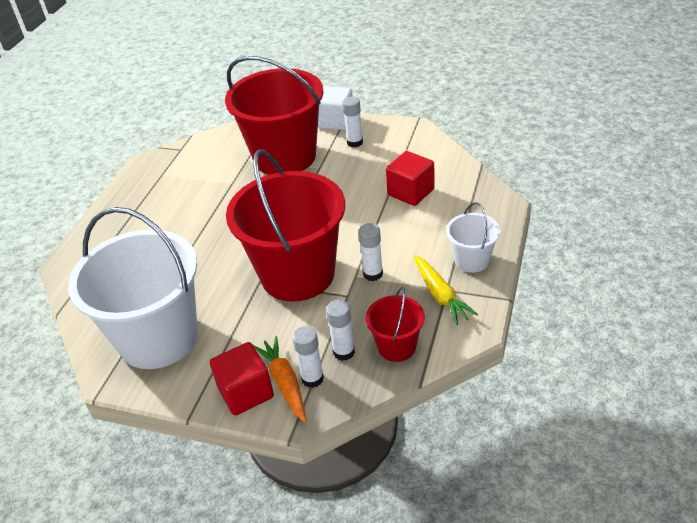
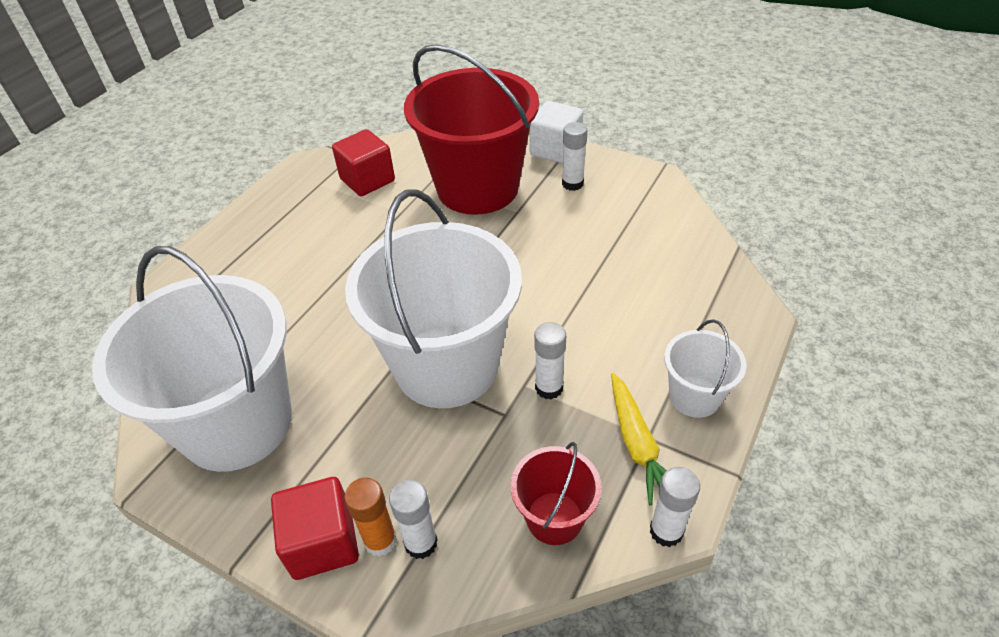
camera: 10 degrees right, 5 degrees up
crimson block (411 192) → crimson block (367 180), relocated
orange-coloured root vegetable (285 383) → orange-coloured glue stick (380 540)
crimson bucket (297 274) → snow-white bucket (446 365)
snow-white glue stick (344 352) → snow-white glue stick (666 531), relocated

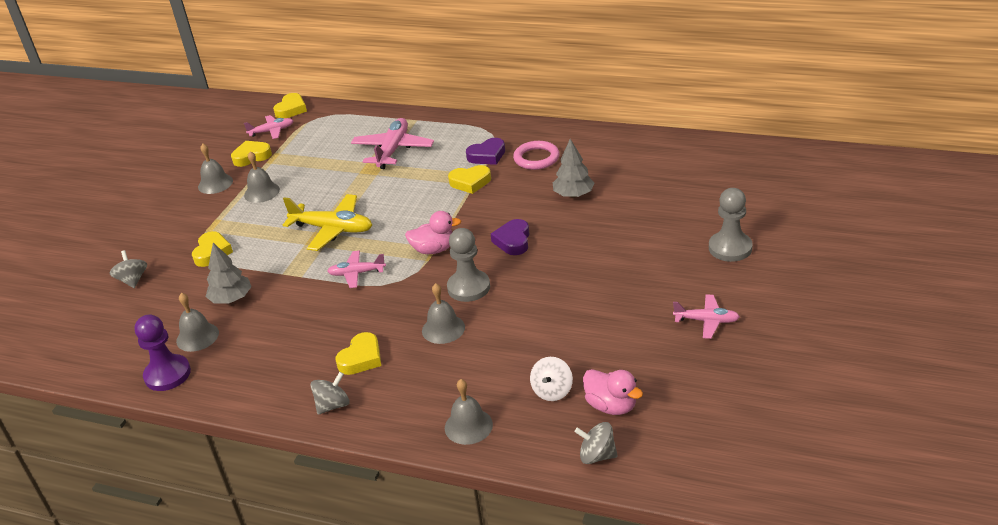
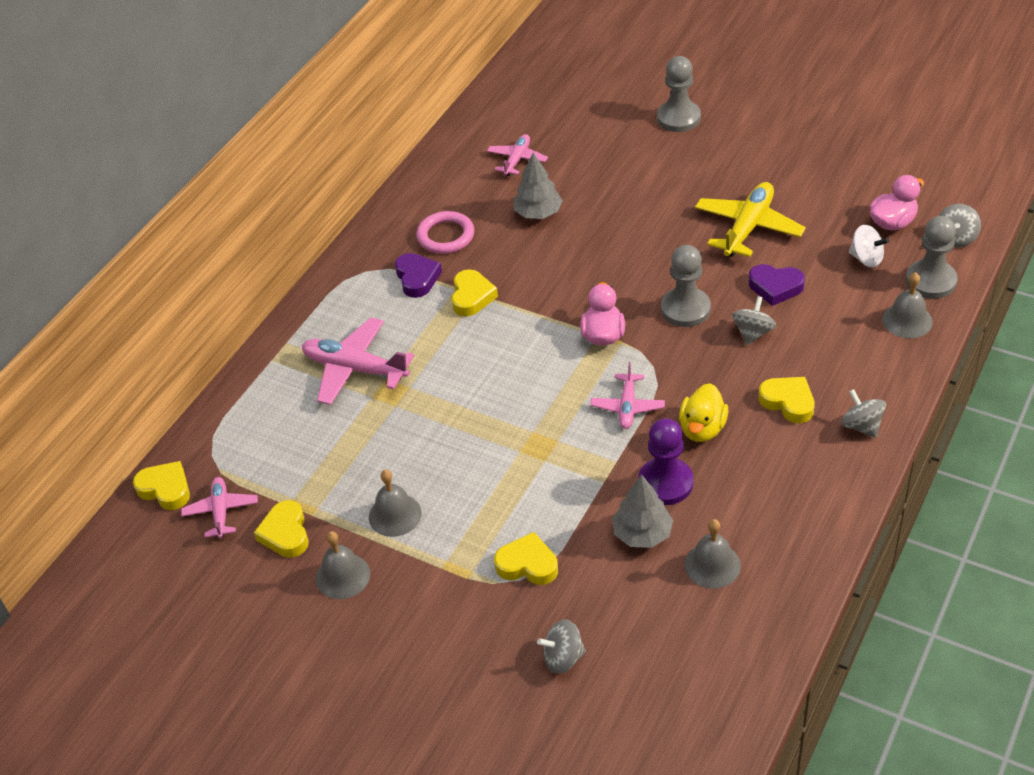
camera: 80 degrees left, 10 degrees up
rose-pink plane (706 321) → rose-pink plane (517 160), relocated
royal purple game pawn (167 374) → royal purple game pawn (665 483), relocated
- → golden toy duck (702 428)
golden plane (332 229) → golden plane (748 228), relocated
grey bell (443 329) → grey toy top (753 333)
royal purple heart (513 241) → royal purple heart (775 287), relocated
- → grey game pawn (930 281)

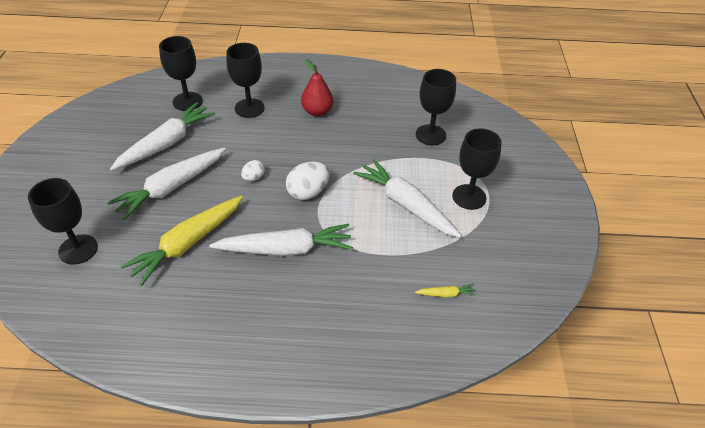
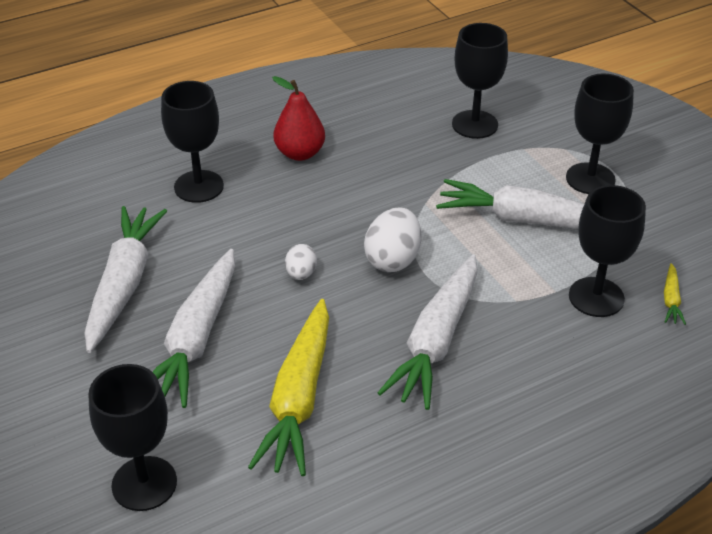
camera: 30 degrees left, 5 degrees down
snow-white root vegetable (286 249) → snow-white root vegetable (436 341), 150 degrees clockwise
jet-black goblet (187 101) → jet-black goblet (596 297), relocated
golden root vegetable (446 294) → golden root vegetable (671 300), 135 degrees clockwise

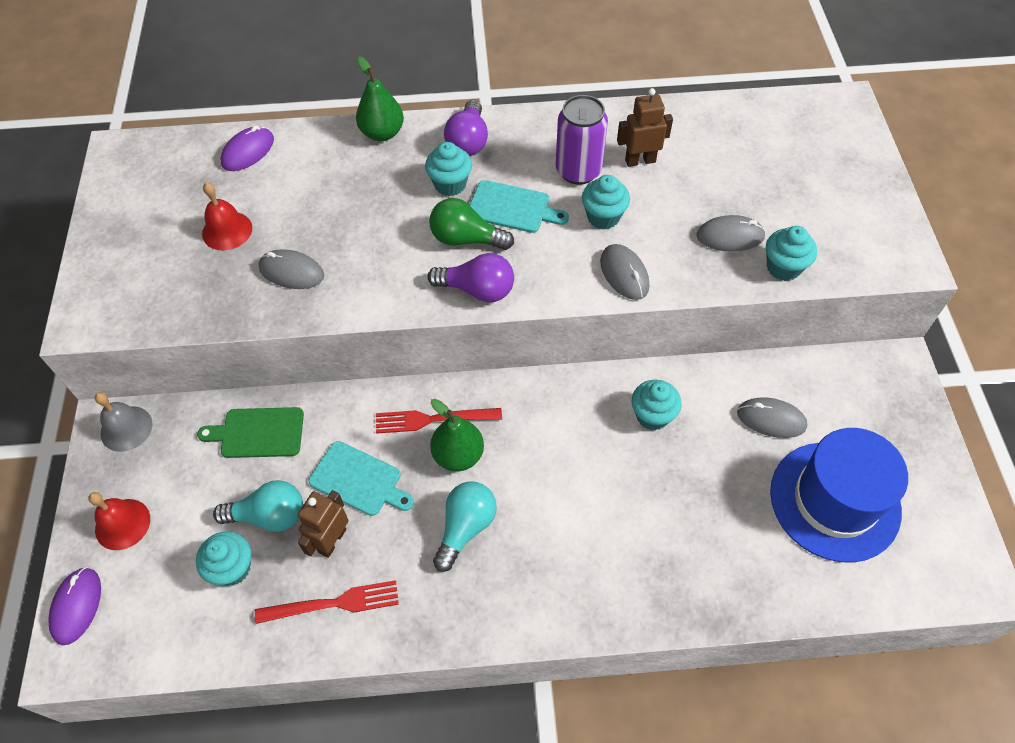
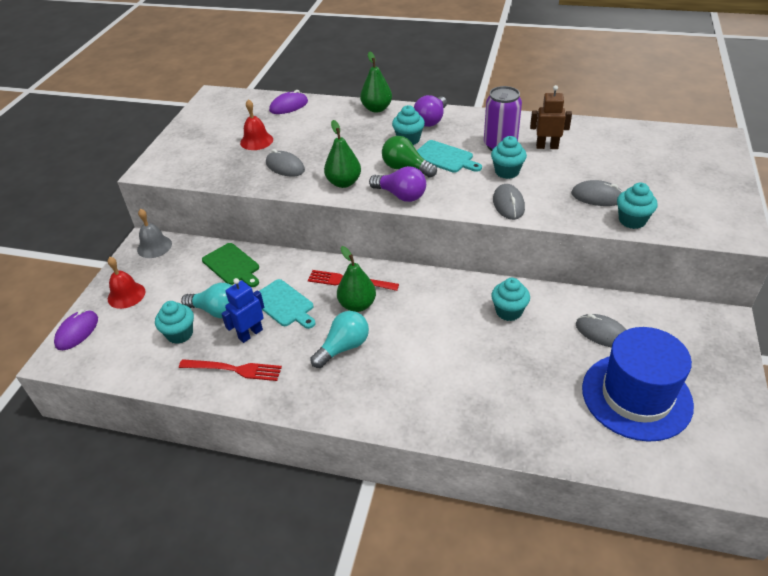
camera: 20 degrees right, 15 degrees down
leaf-green chopping board (258 433) → leaf-green chopping board (232 265), 150 degrees counterclockwise
russet robot figure (332 540) → blue robot figure (250 334)
- → leaf-green toy pear (344 183)

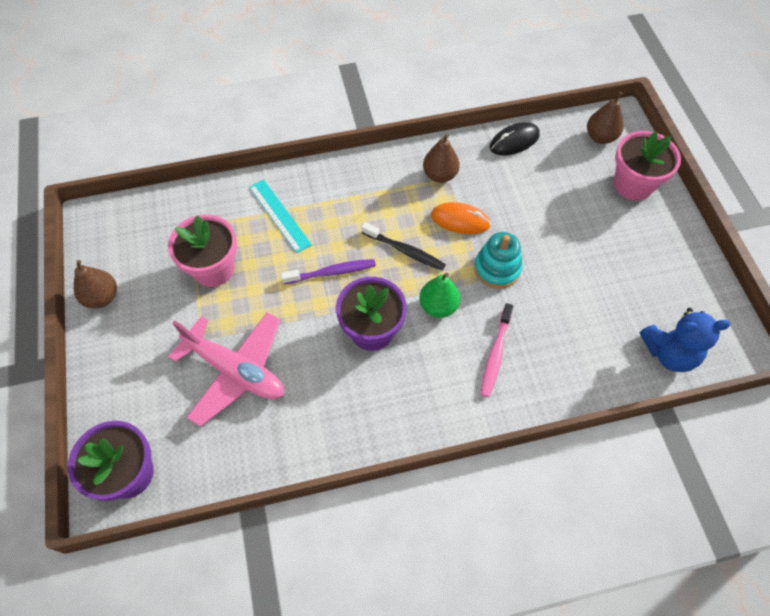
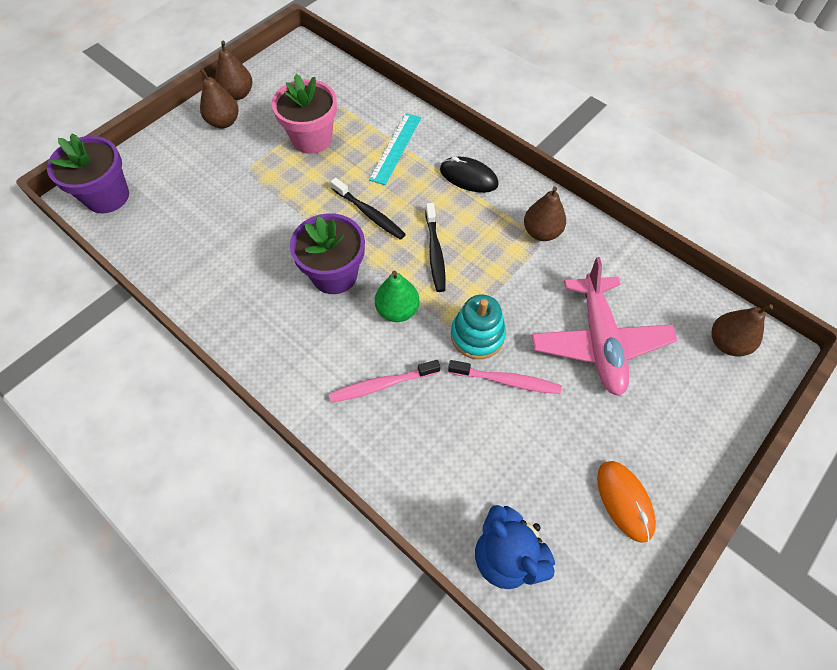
camera: 55 degrees right, 0 degrees up
- → russet toy pear (224 122)
royal purple toothbrush (331 272) → jet-black toothbrush (369 214)
jet-black computer mouse (514 141) → jet-black computer mouse (468 177), relocated
- → rose-pink toothbrush (506 381)
rose-pink plane (235 371) → rose-pink plane (599 341), relocated
orange-coloured computer mouse (460 220) → orange-coloured computer mouse (624 501), relocated
rose-pink plant pot (633 184) → -

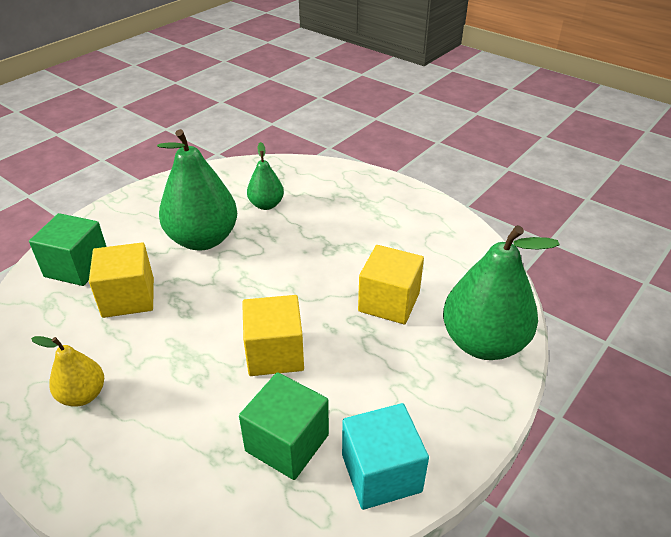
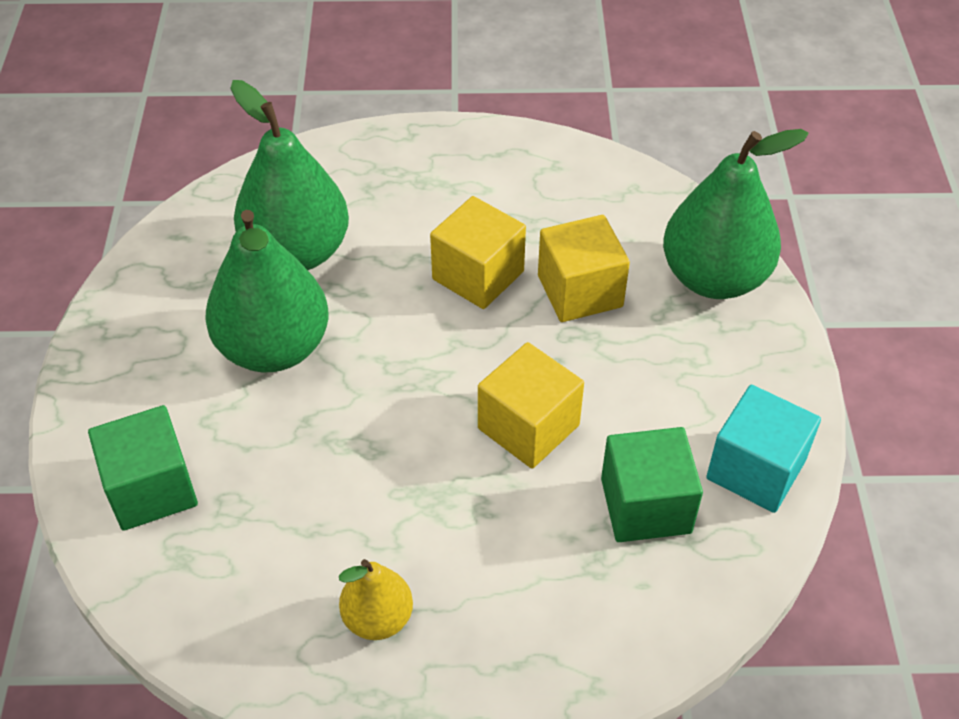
camera: 40 degrees left, 10 degrees up
leaf-green toy pear (266 205) → leaf-green toy pear (297 252), x1.91
golden block (128 297) → golden block (478 275), relocated

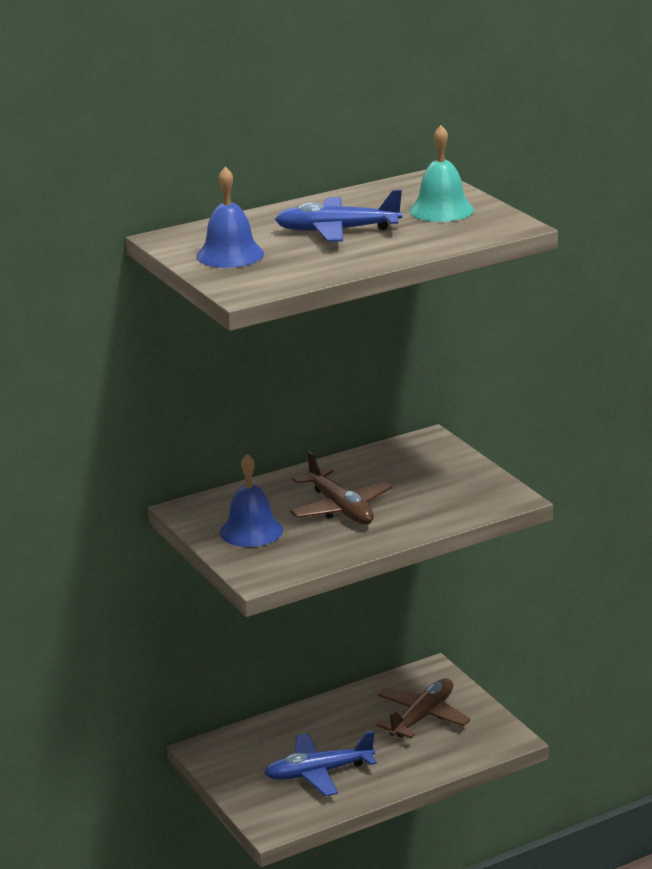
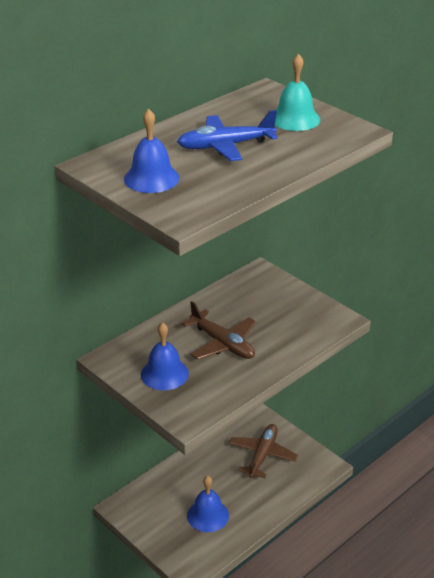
camera: 15 degrees left, 10 degrees up
blue plane (318 773) → blue bell (208 515)

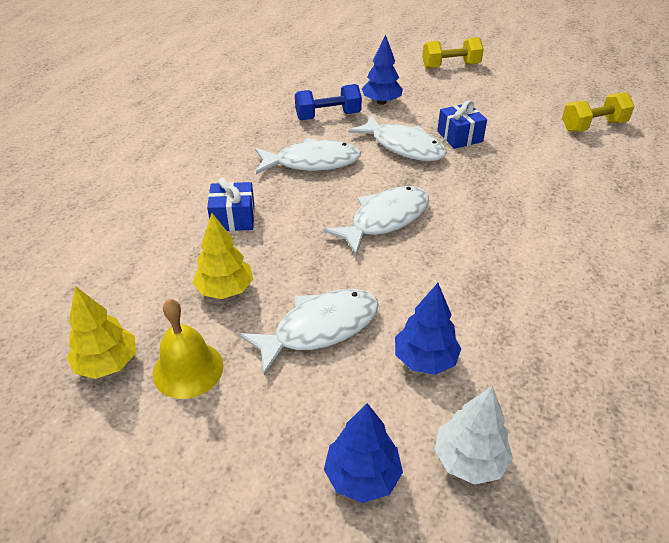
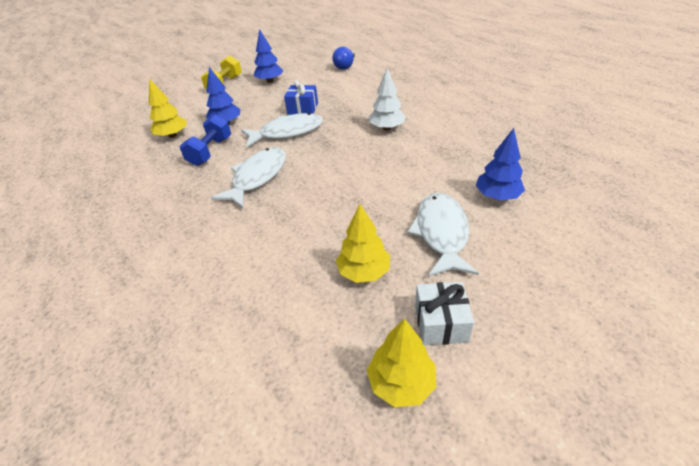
camera: 55 degrees left, 0 degrees up
- → golden fir tree (173 135)
blue fir tree (362 476) → blue fir tree (270 81), relocated
golden dumbbell (593 126) → blue light bulb (345 66)
snow-white fir tree (469 460) → snow-white fir tree (387 128), relocated
golden bell (188 369) → snow-white present (440 323)
blue present (233 218) → -
snow-white fish figure (385 219) → -

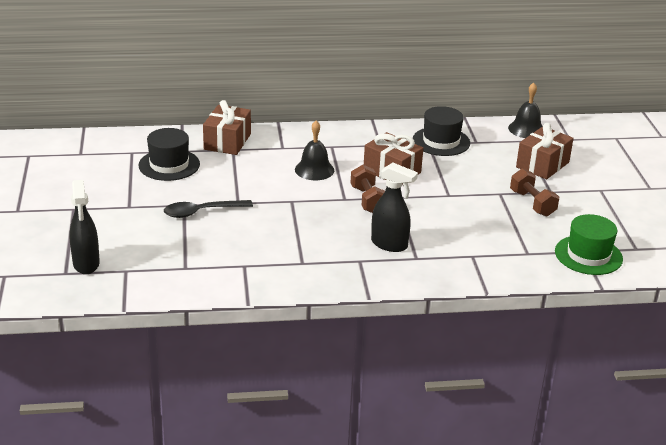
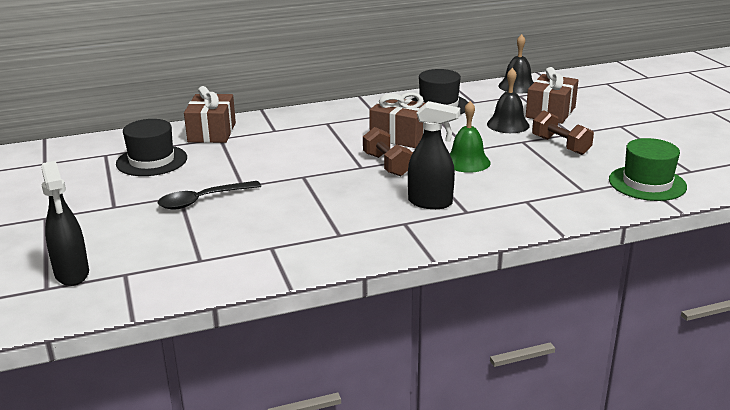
camera: 10 degrees left, 5 degrees down
- → leaf-green bell (467 162)
jet-black bell (314 170) → jet-black bell (508 124), relocated

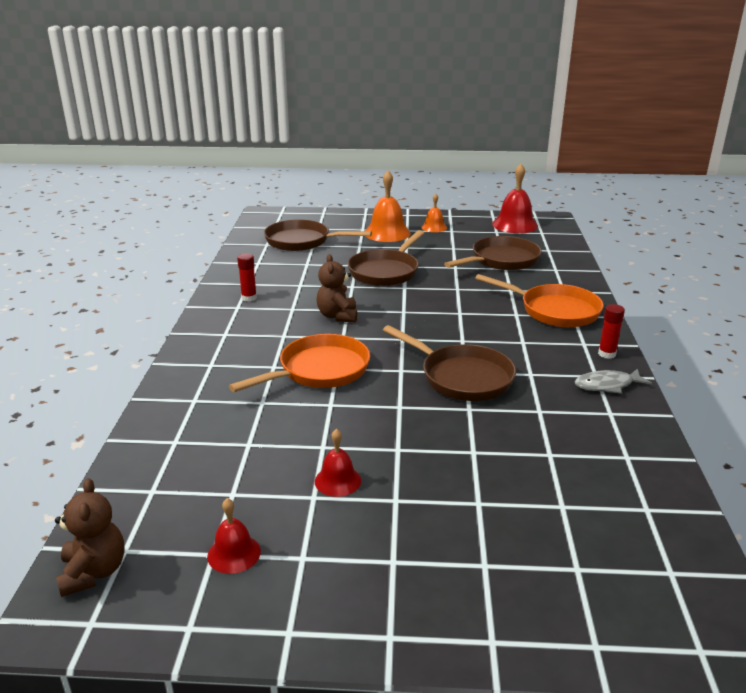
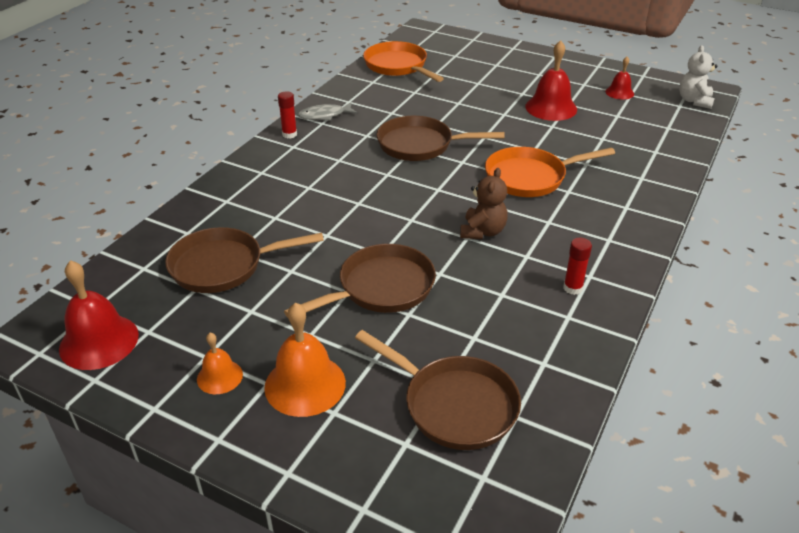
camera: 155 degrees left, 10 degrees up
grey fish figure (607 385) → grey fish figure (324 115), 150 degrees clockwise
orange-coloured skillet (554 311) → orange-coloured skillet (398 66), relocated
russet skillet (461 377) → russet skillet (420 145), 60 degrees counterclockwise
crimson bell (338 481) → crimson bell (551 108), x1.77
russet teddy (94 572) → snow-white teddy (694 101)

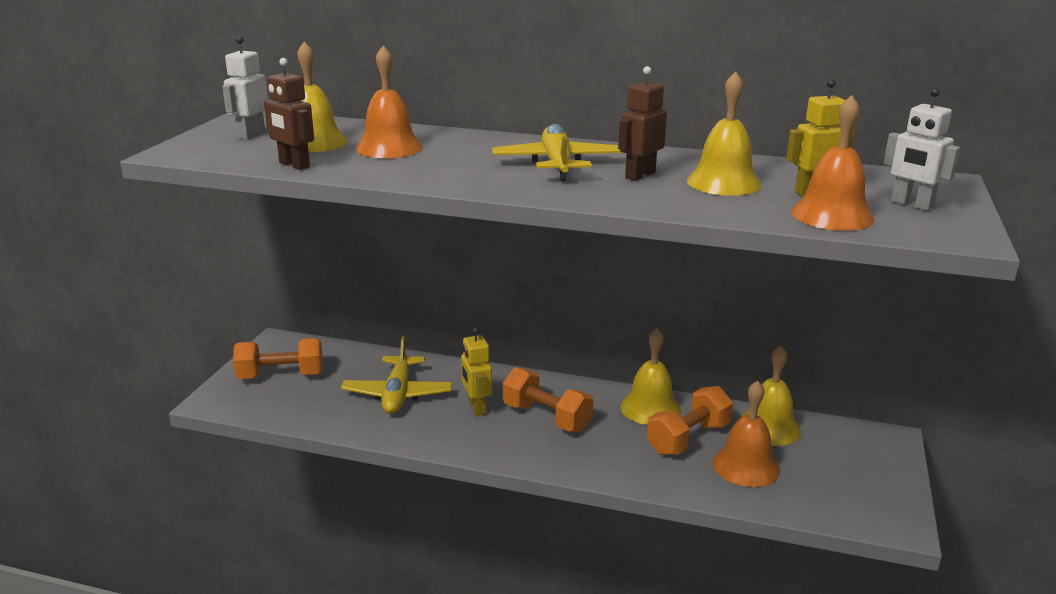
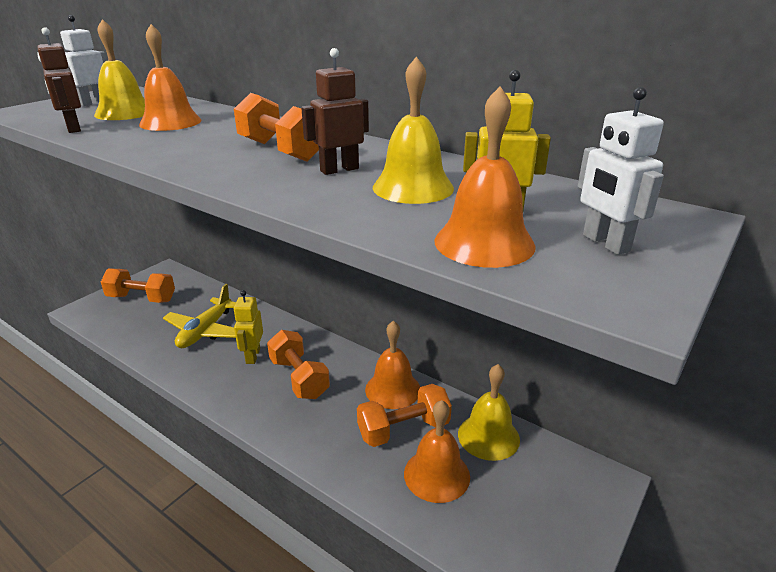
camera: 20 degrees right, 5 degrees up
golden plane (557 164) → orange-coloured dumbbell (280 151)
golden bell (650 408) → orange-coloured bell (392 389)

